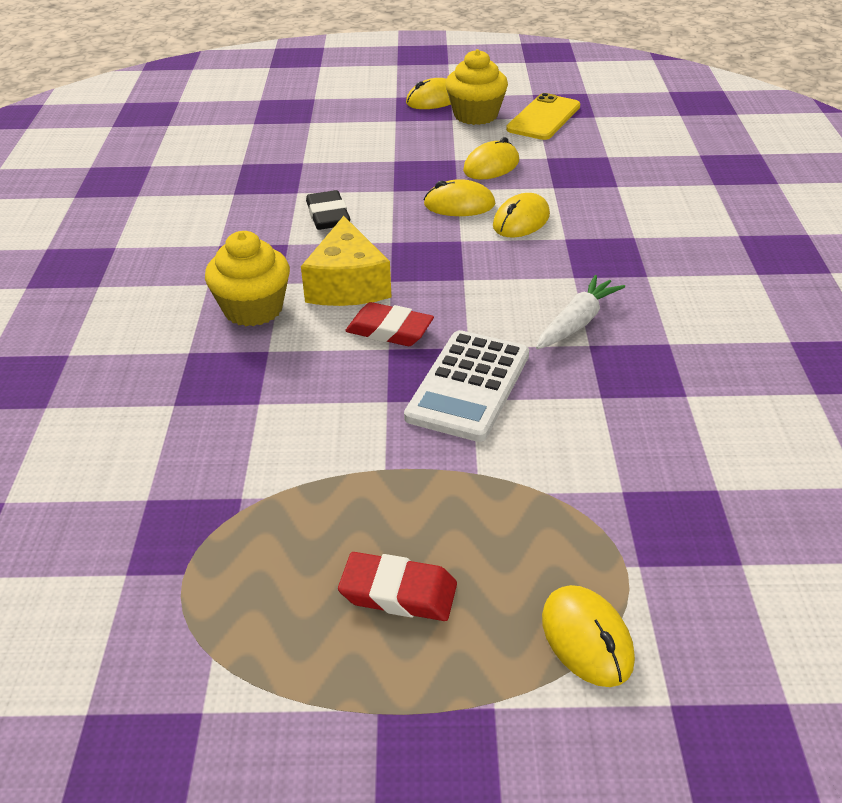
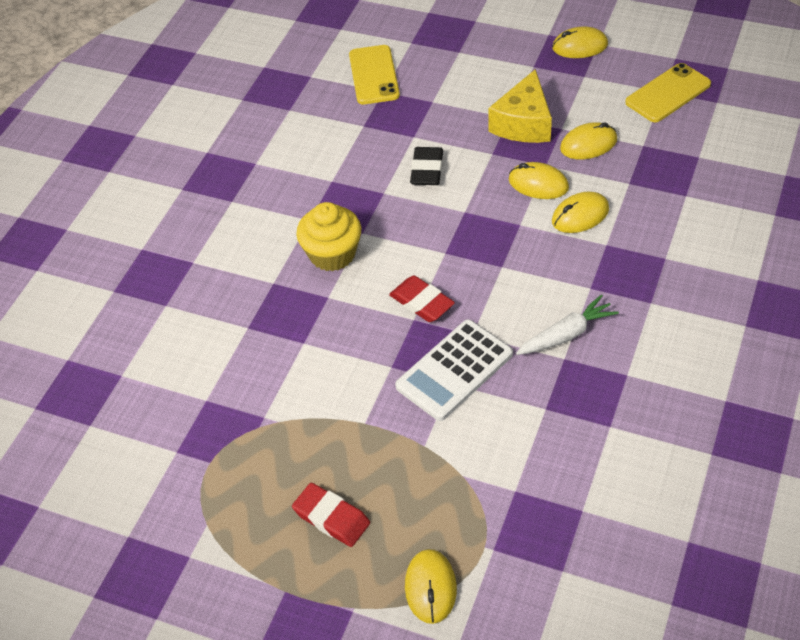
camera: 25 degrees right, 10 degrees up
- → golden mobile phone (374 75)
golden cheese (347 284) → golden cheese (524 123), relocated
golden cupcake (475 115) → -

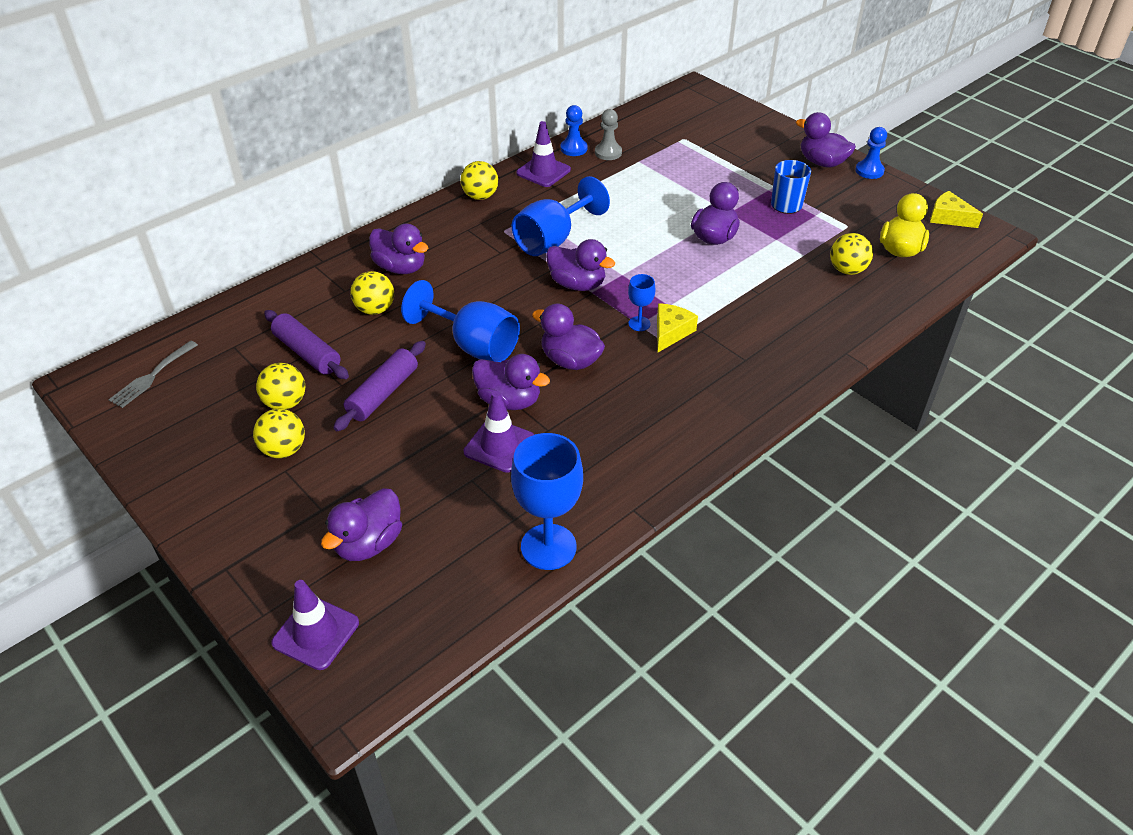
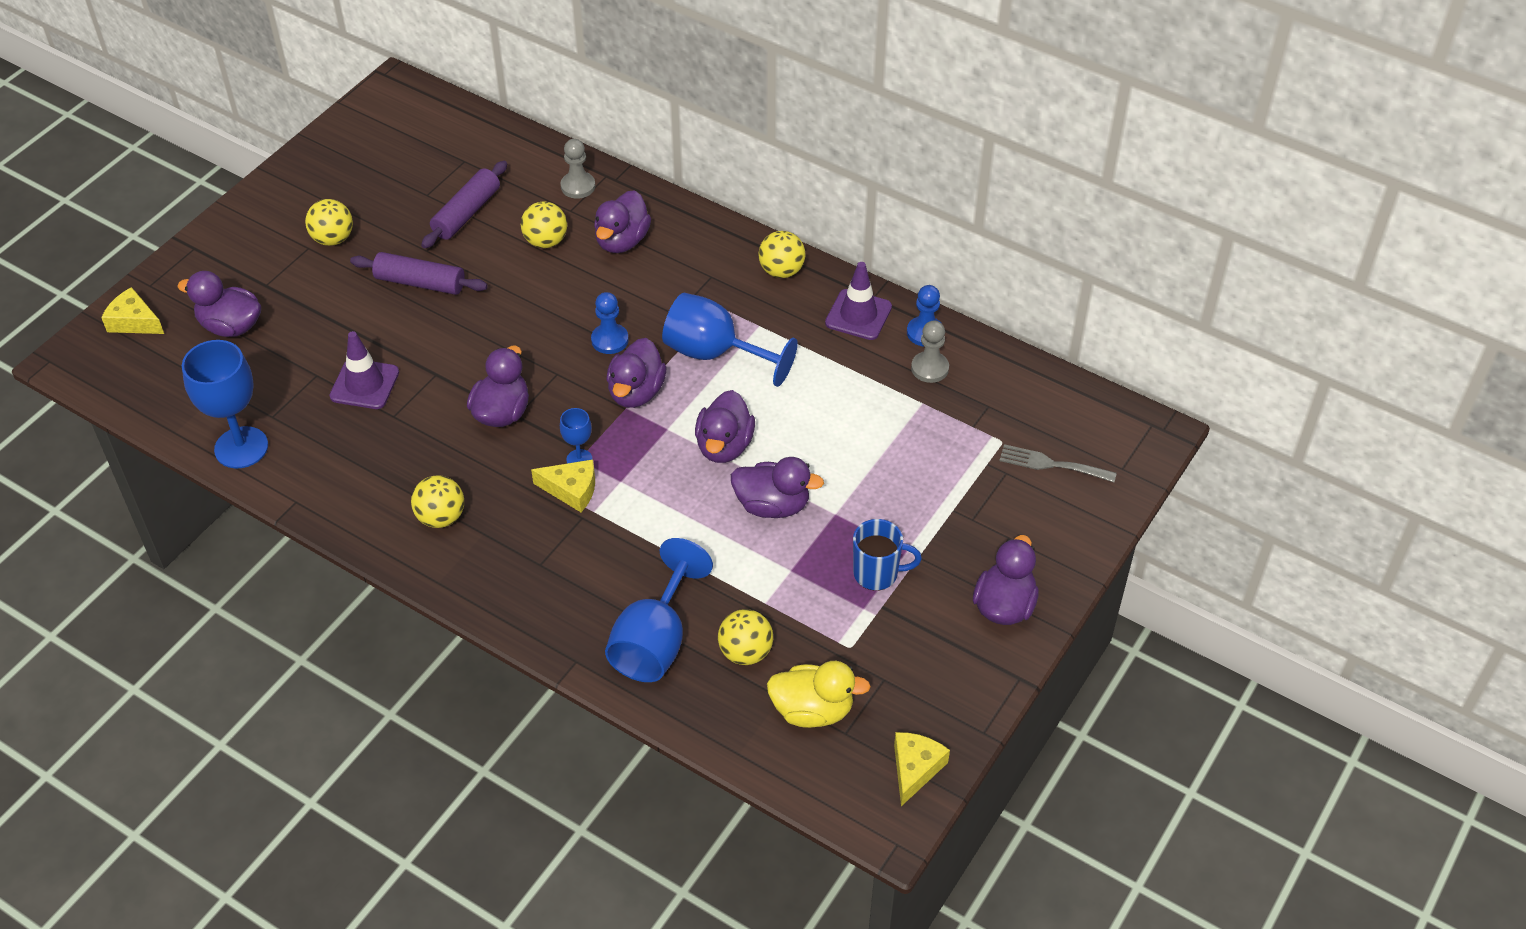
camera: 75 degrees right, 5 degrees up
royal purple safety cone (316 633) → golden cheese (134 321)
golden ball (285 403) → golden ball (441 517), relocated
- → grey game pawn (578 186)
blue game pawn (869 171) → blue game pawn (610 340), relocated
blue goblet (473 345) → blue goblet (655 641), relocated
royal purple toy duck (509 400) → royal purple toy duck (724 446), relocated
grey dinner fork (152 376) → grey dinner fork (1051 464), relocated

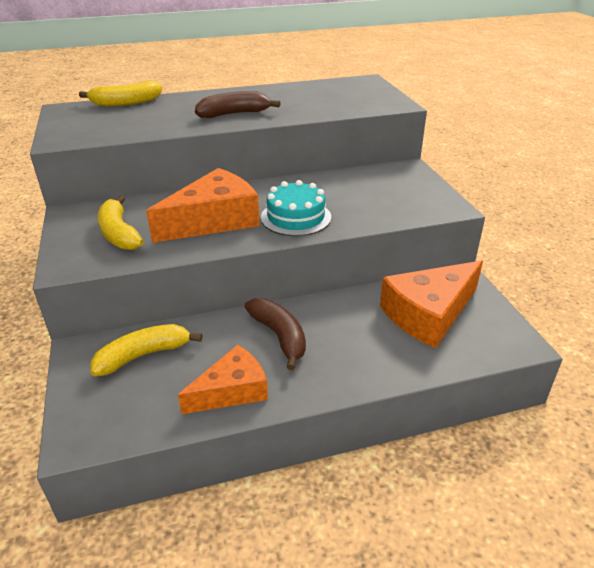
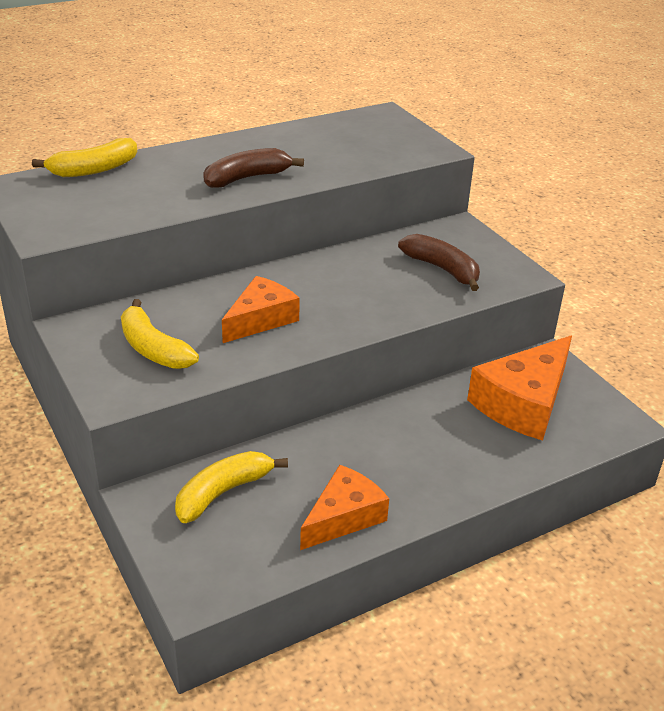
camera: 15 degrees left, 0 degrees up
orange-coloured cheese (214 220) → orange-coloured cheese (261 319), x0.66
russet banana fruit (279 336) → russet banana fruit (442 269), relocated
teal layer cake (296 217) → -

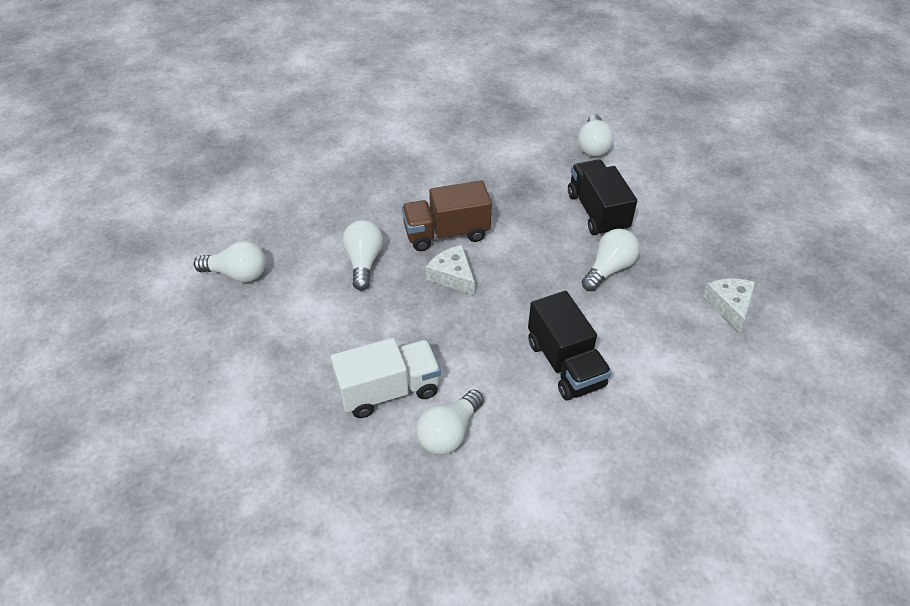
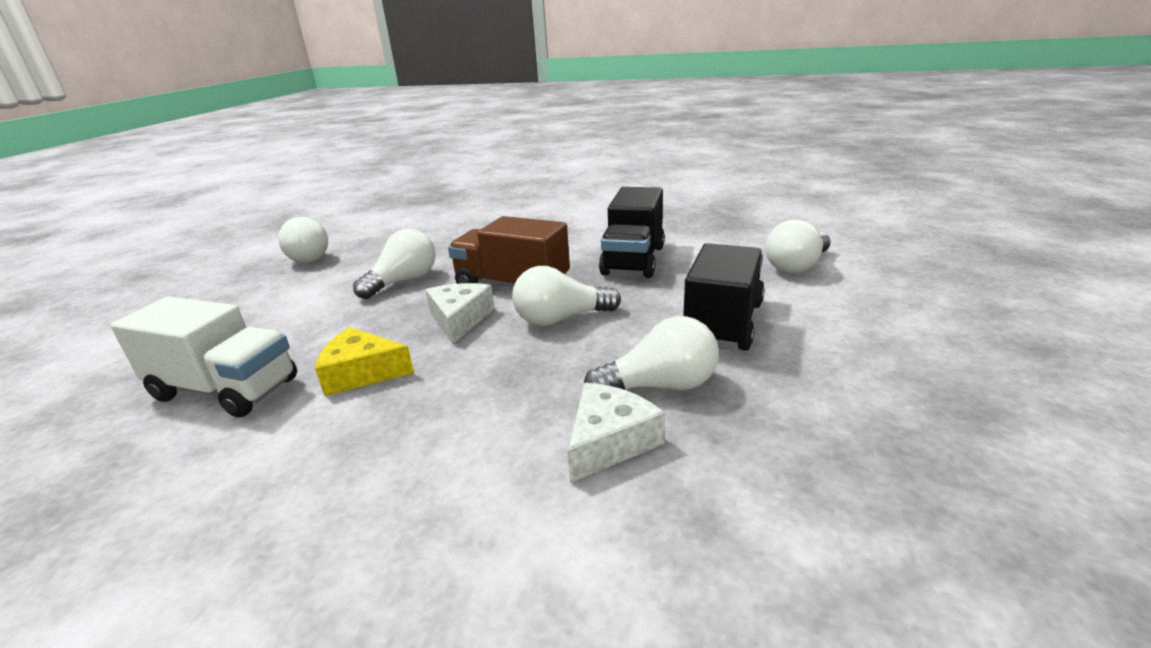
camera: 40 degrees right, 20 degrees down
- → golden cheese (362 373)
snow-white light bulb (449 433) → snow-white light bulb (561 319), relocated
snow-white cheese (729 306) → snow-white cheese (609 441), relocated
jet-black lorry (565 364) → jet-black lorry (633 260), relocated

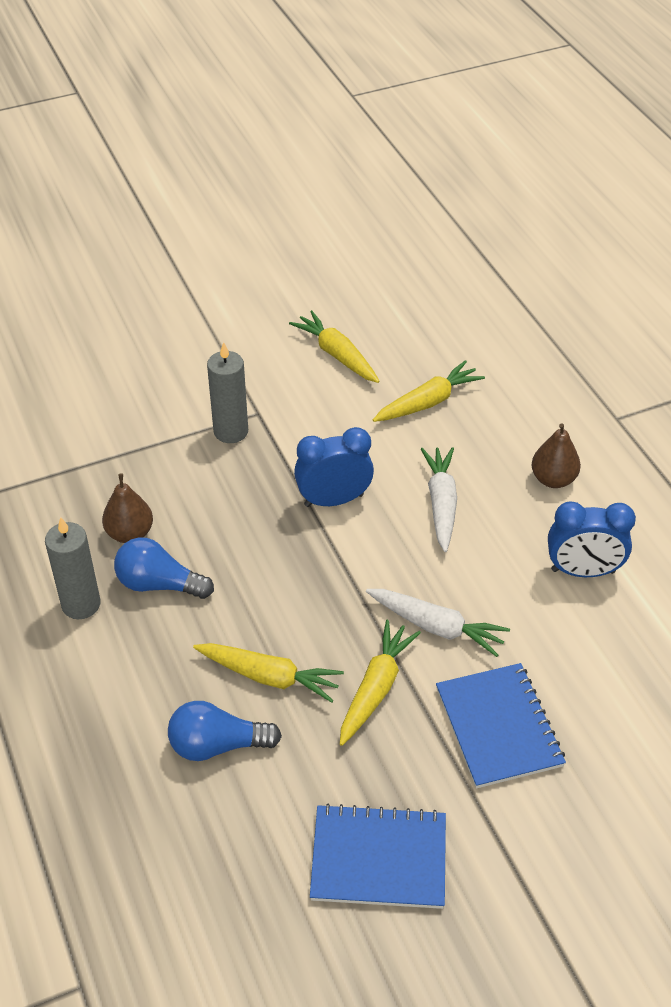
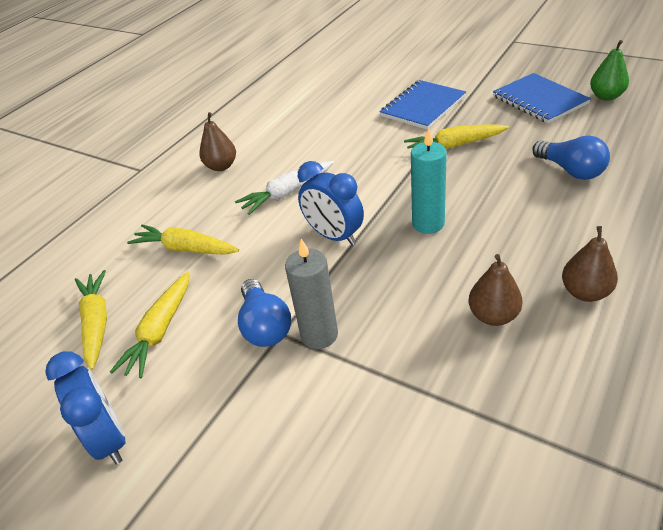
camera: 120 degrees left, 5 degrees down
blue bedside clock (583 571) → blue bedside clock (109 438), relocated
golden root vegetable (269 677) → golden root vegetable (97 323), relocated
blue light bulb (159 584) → blue light bulb (265 326), relocated
- → teal candle (428 224)
grey candle (81 604) → russet toy pear (585 292)
- → leaf-green toy pear (606 96)
snow-white root vegetable (436 627) → -

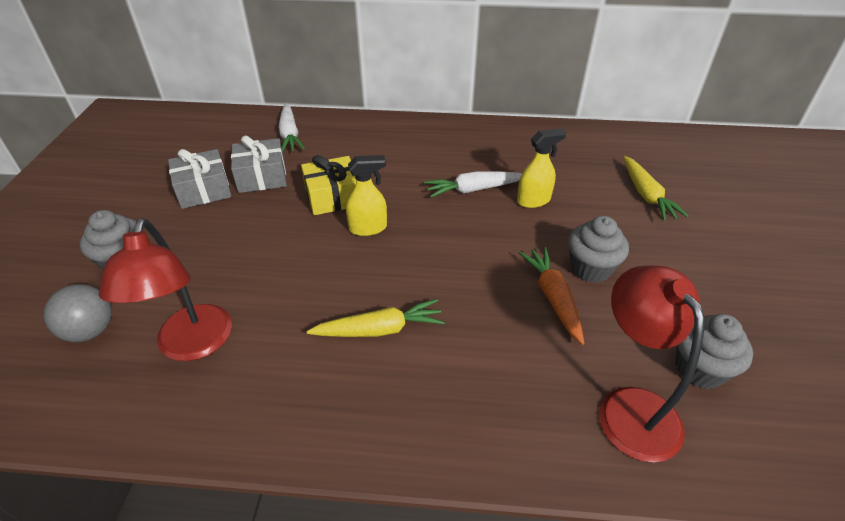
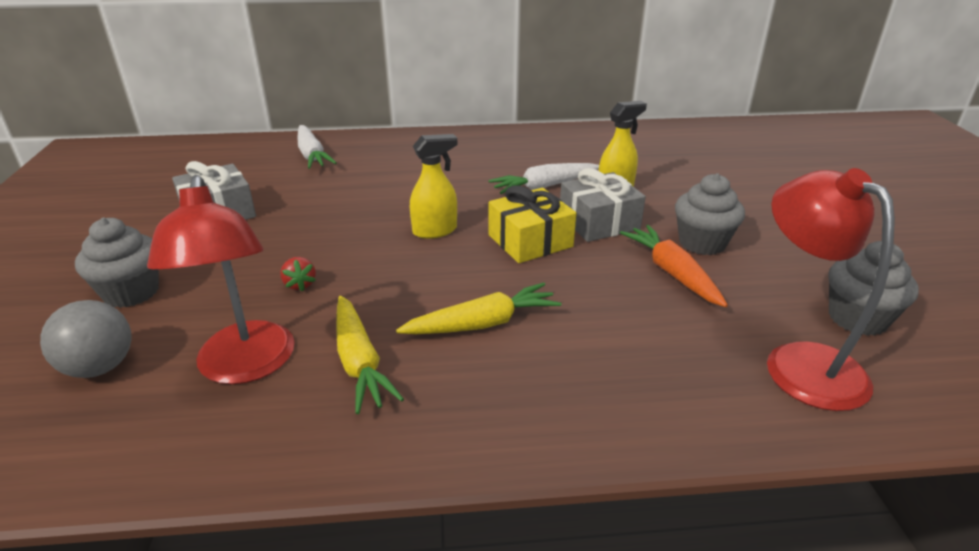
camera: 10 degrees left, 10 degrees down
- → crimson berry (300 284)
golden root vegetable (646 195) → golden root vegetable (359 362), relocated
golden present (333 197) → golden present (530 241), relocated
grey present (262 177) → grey present (599 222), relocated

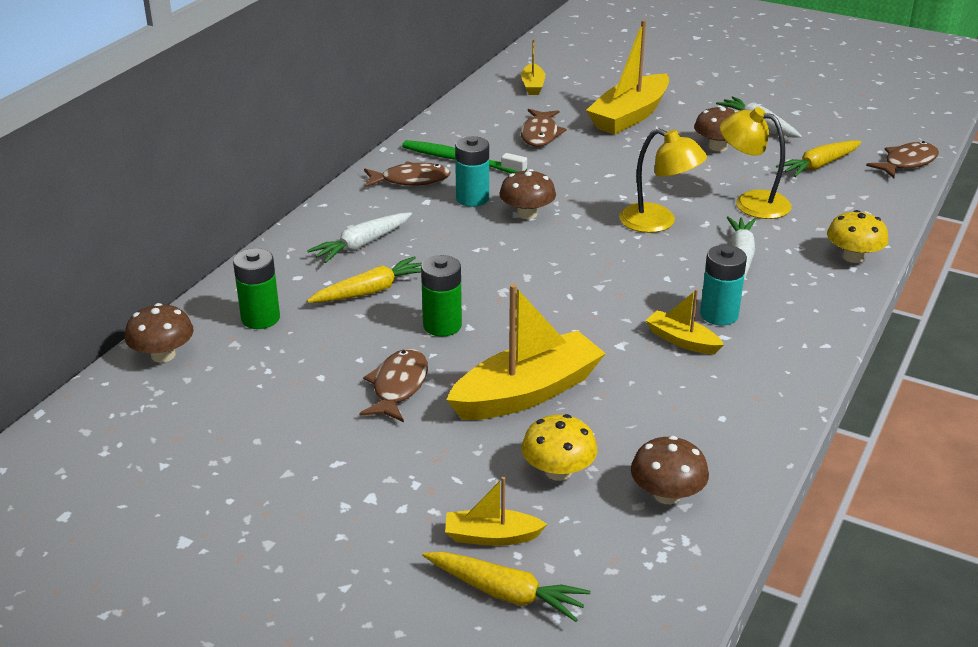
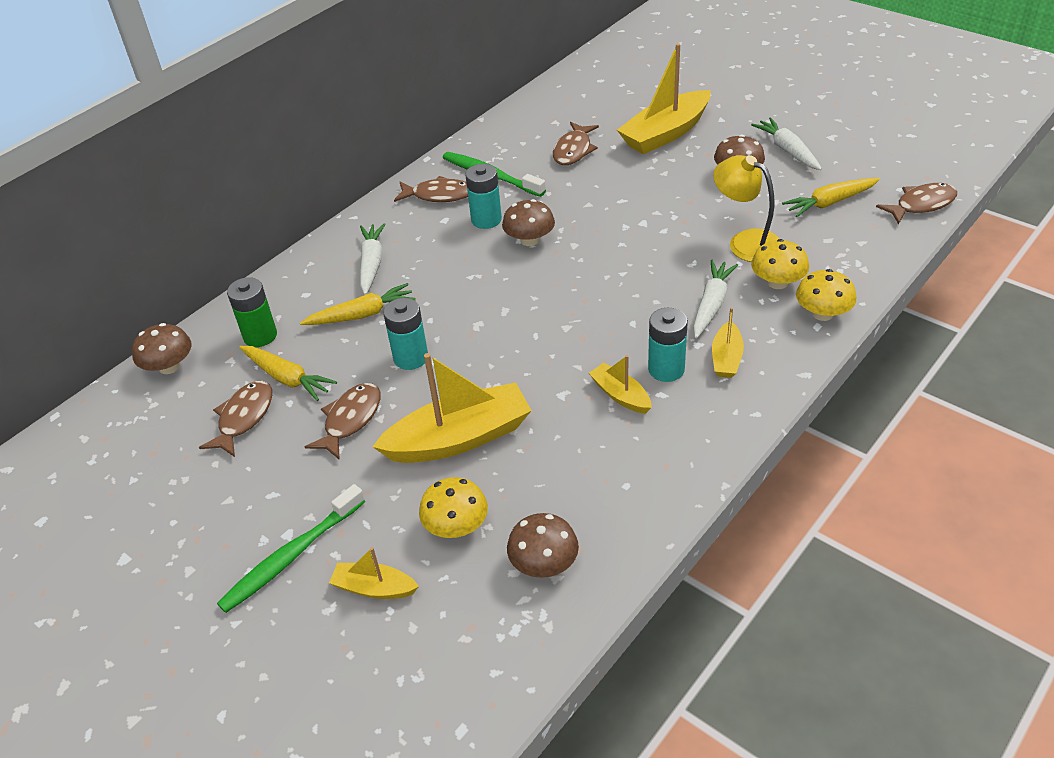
camera: 15 degrees right, 10 degrees up
- → russet fish figure (244 418)
- → leaf-green toothbrush (291 556)
golden root vegetable (506 593) → golden root vegetable (287 378), relocated
snow-white root vegetable (362 245) → snow-white root vegetable (372 264), 120 degrees clockwise
leaf-green AA battery (442 325) → teal AA battery (411 358)
golden boat (532 86) → golden boat (726 358), relocated
- → golden mushroom (777 282)
golden reading lamp (658 222) → -

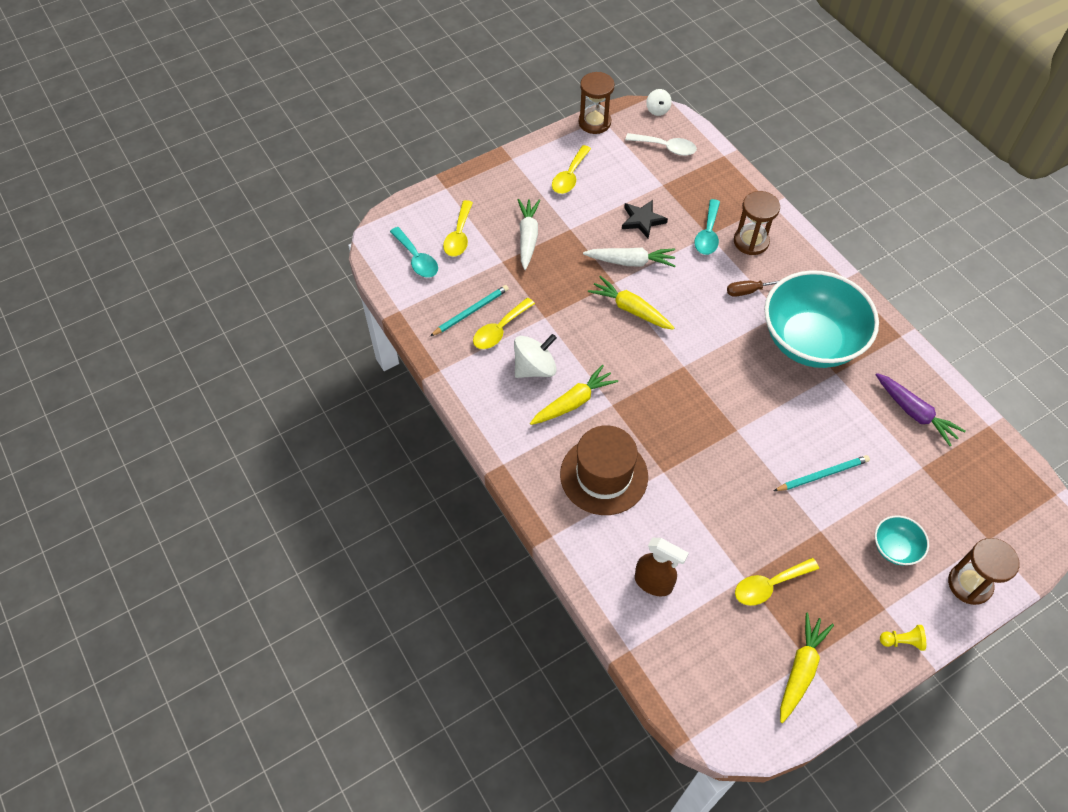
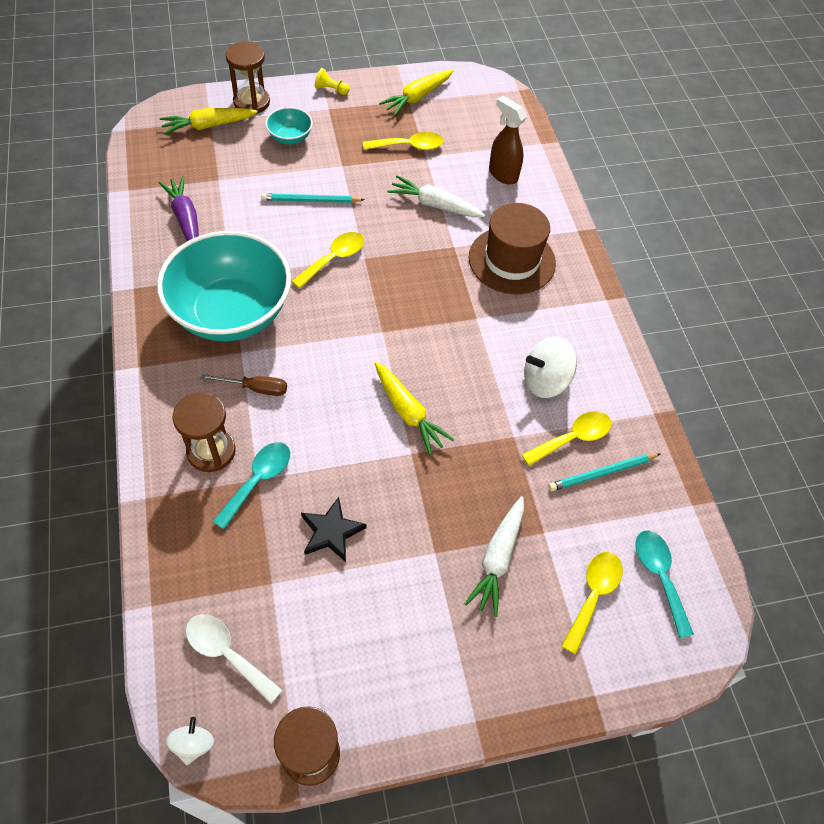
camera: 165 degrees left, 0 degrees up
golden root vegetable (574 402) → golden root vegetable (208 126), relocated
golden spoon (569 176) → golden spoon (334 259), relocated
snow-white root vegetable (631 262) → snow-white root vegetable (434 205), relocated

